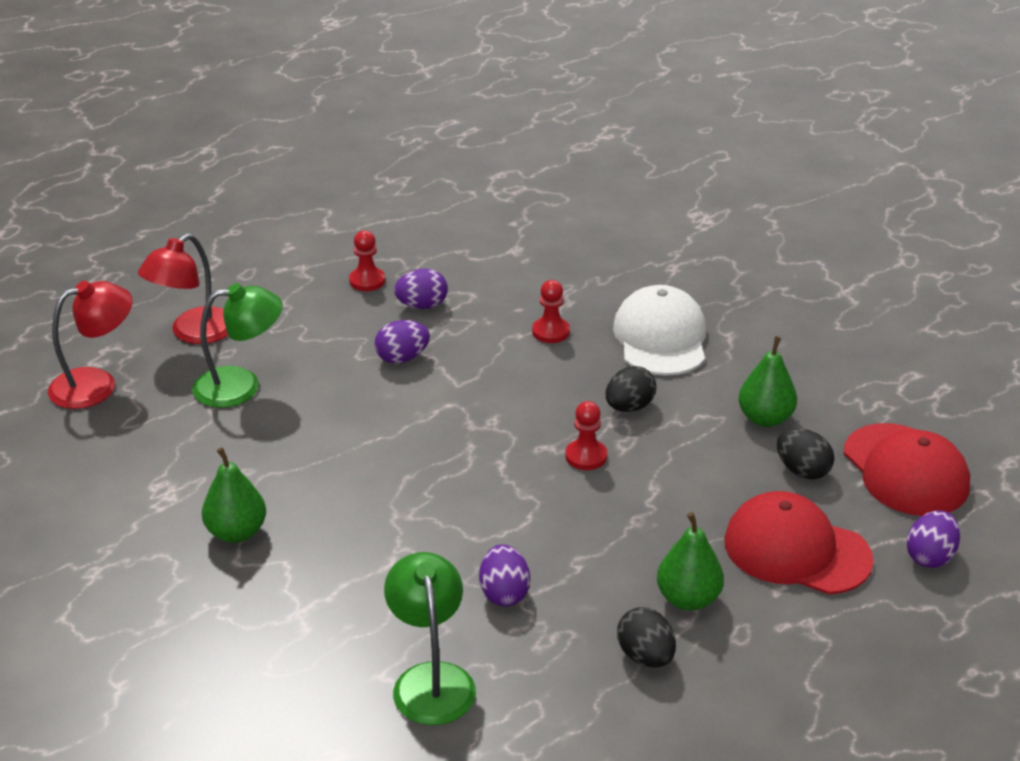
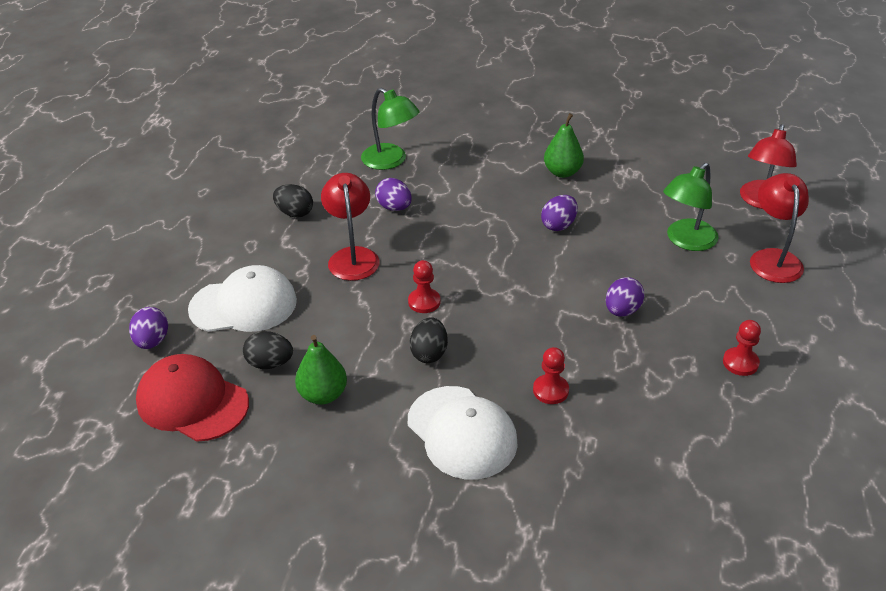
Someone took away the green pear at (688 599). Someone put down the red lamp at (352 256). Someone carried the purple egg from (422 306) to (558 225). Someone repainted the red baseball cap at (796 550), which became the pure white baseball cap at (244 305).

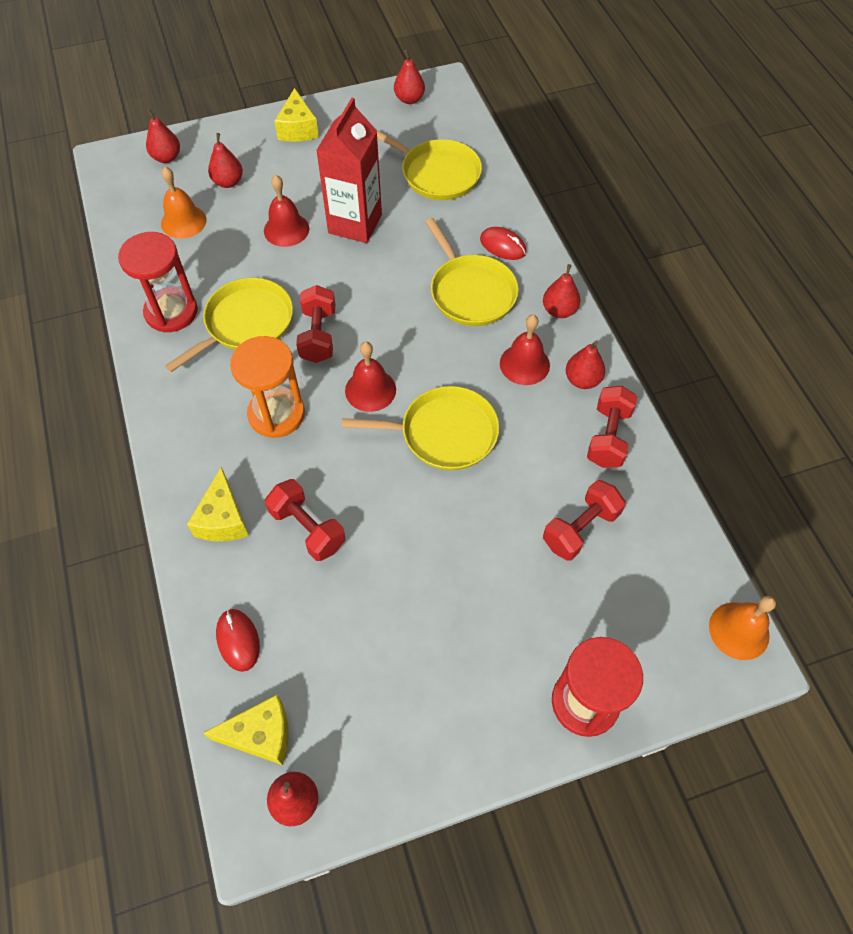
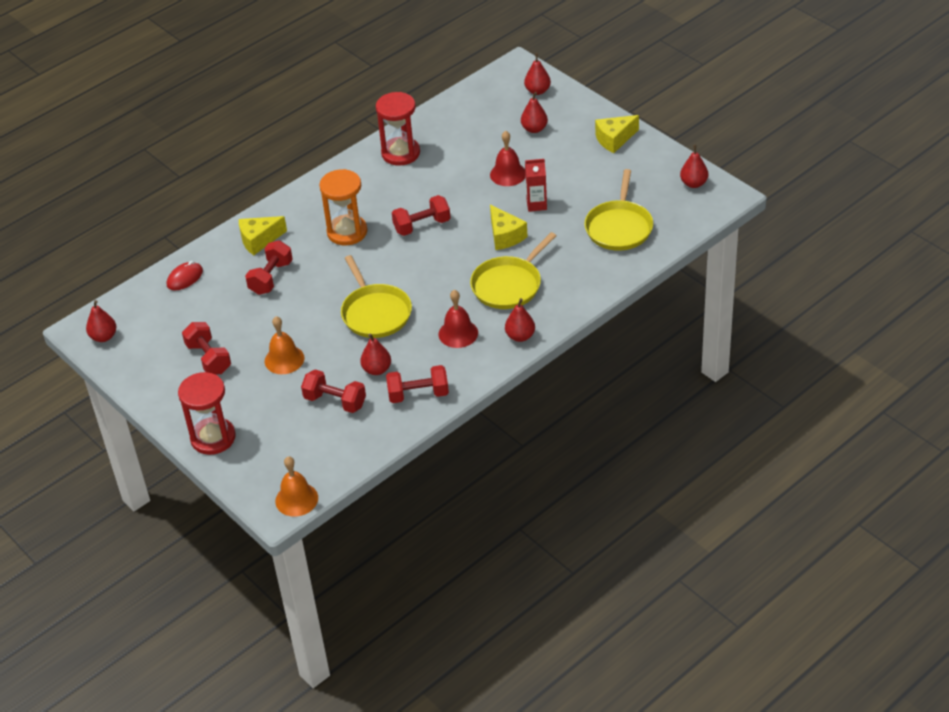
Someone took away the golden skillet at (245 323). Someone took away the red hand bell at (370 390). Someone took away the red computer mouse at (503 246). Someone put down the red free weight at (209 358). Someone carried the orange-coloured hand bell from (183 221) to (284 359). Someone carried the golden cheese from (261 735) to (505 236). Someone carried the red pear from (582 380) to (377 369). Someone scaled the red juice carton at (355 224) by 0.55.

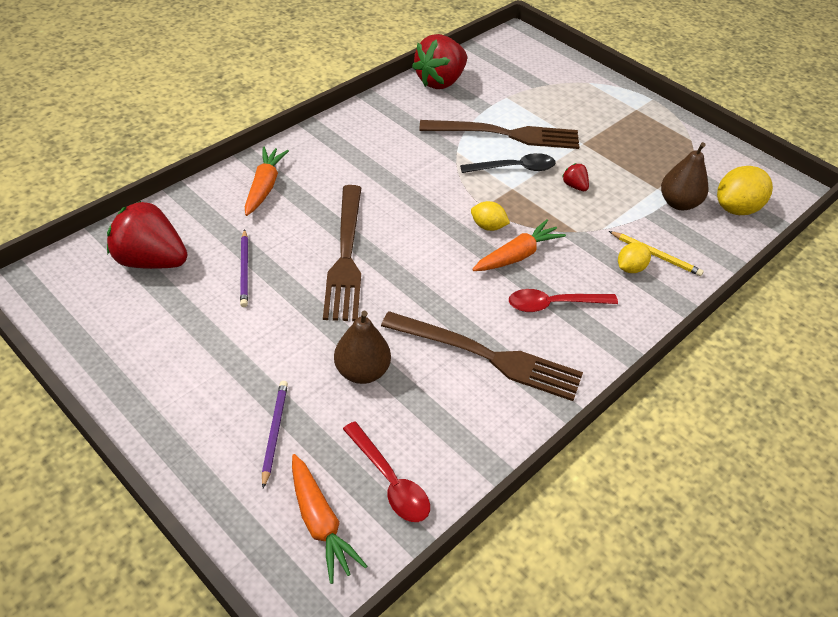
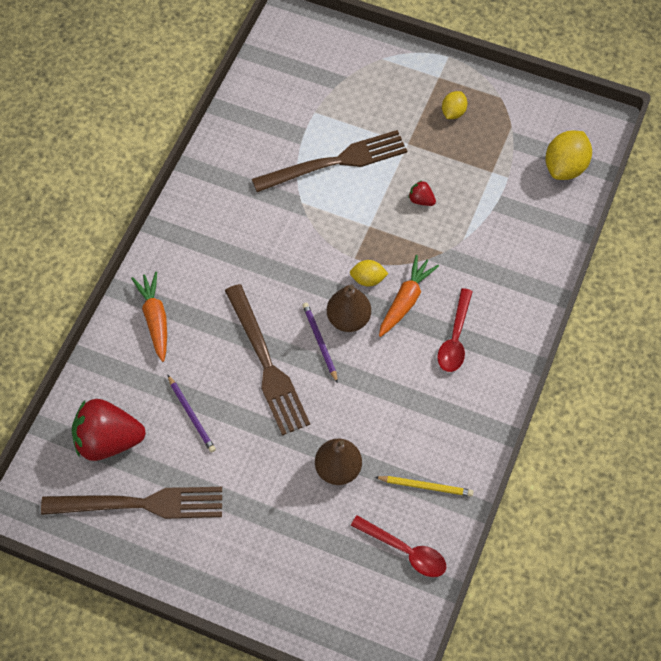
Someone took away the orange-coloured toy carrot at (320 523). Someone took away the red strawberry at (440 81). Someone took away the ebony teaspoon at (515 168). Someone carried the purple wooden pencil from (274 432) to (319 342). Someone carried the russet table fork from (489 357) to (142 504). Someone carried the golden wooden pencil from (656 255) to (426 486). Someone carried the golden lemon from (630 268) to (453 112). Someone carried the russet pear from (678 203) to (348 319). Someone rotated the red teaspoon at (553 304) by 45 degrees counterclockwise.

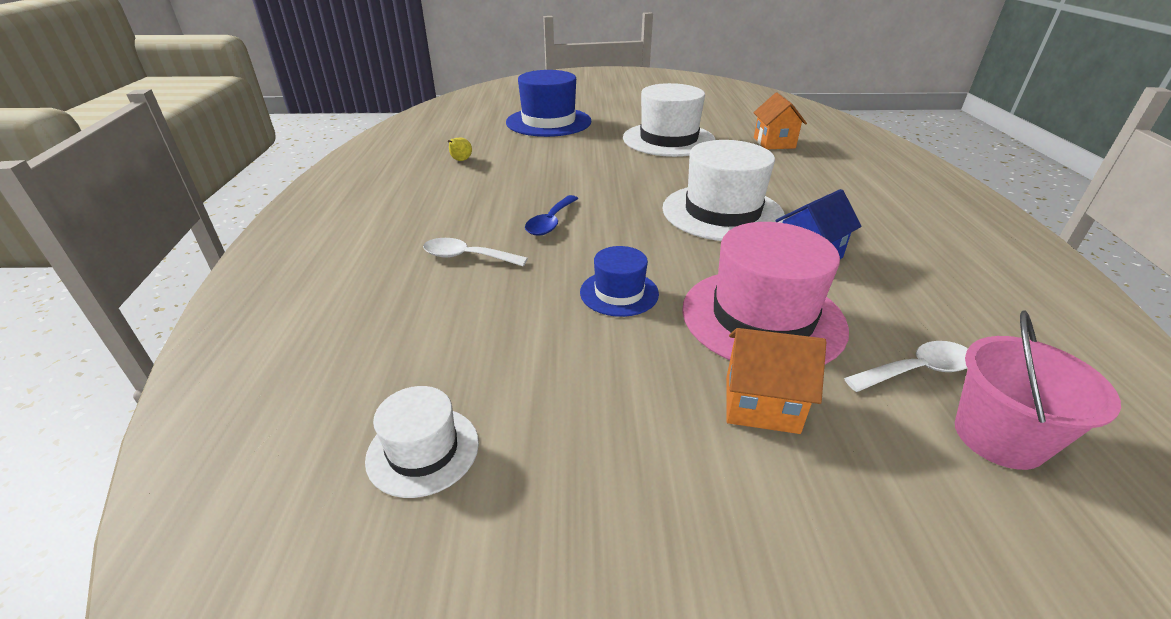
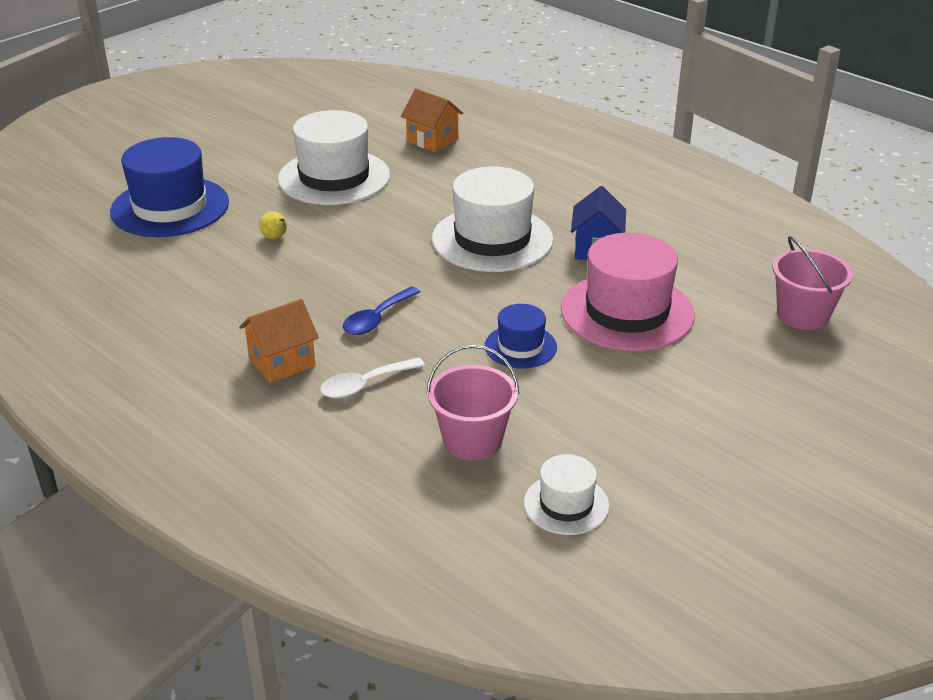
Someone took away the pure white teaspoon at (917 370). Someone put down the rosy pail at (472 440). Someone carried the golden pear from (460 160) to (275 238). Someone carried the orange-coloured house from (761 404) to (282 362). Someone rotated the blue teaspoon at (550 222) by 60 degrees clockwise.

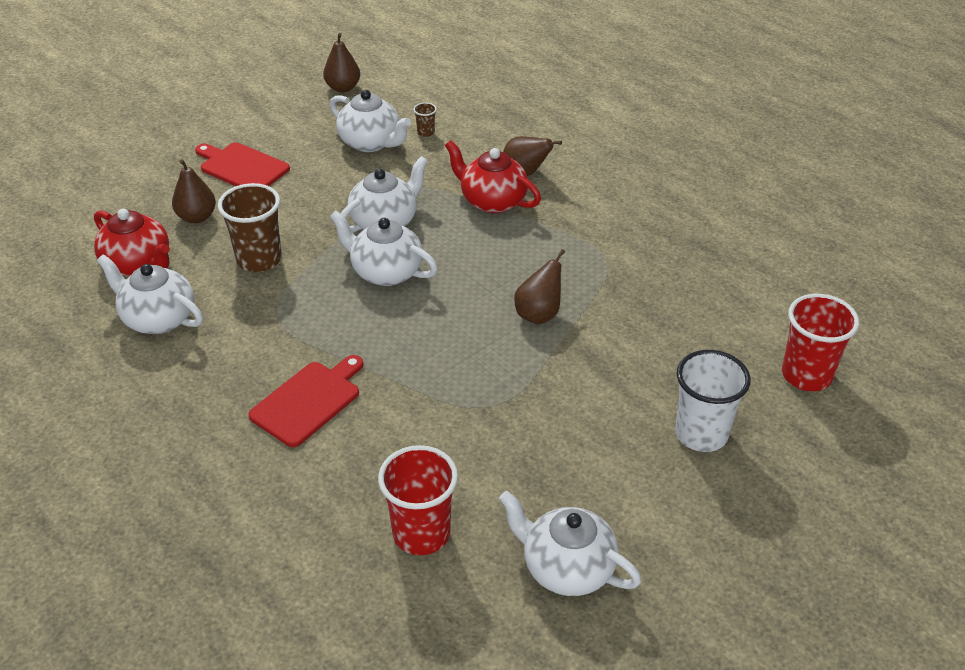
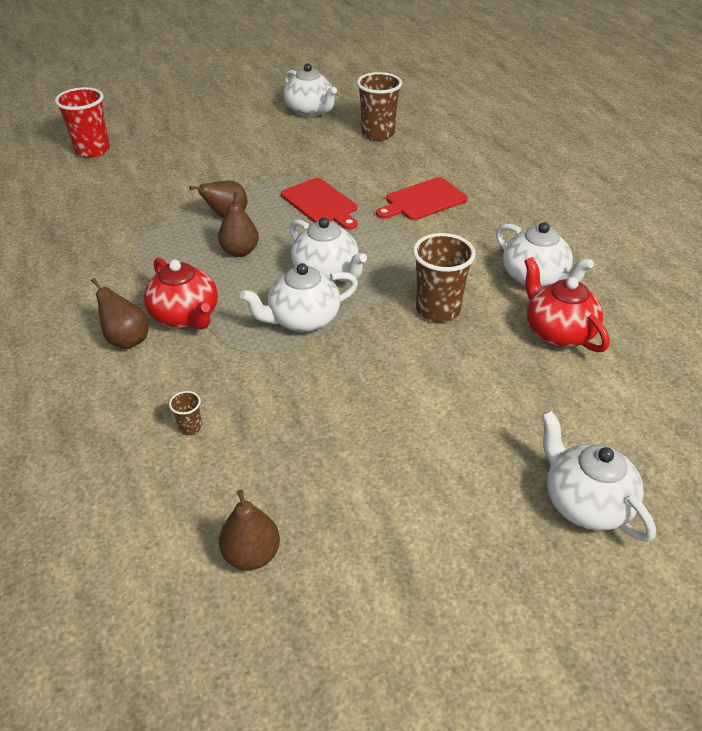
Someone took away the pure white cup at (701 434). Someone carried the russet pear from (197 217) to (240 251). Someone carried the red chopping board from (242 167) to (321 203). Someone carried the pure white teapot from (371 143) to (585 503). Someone repainted the red cup at (421 533), which became the russet cup at (378 134).

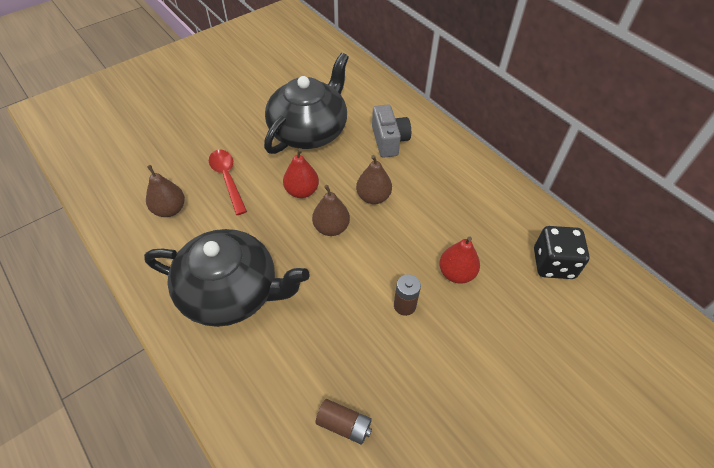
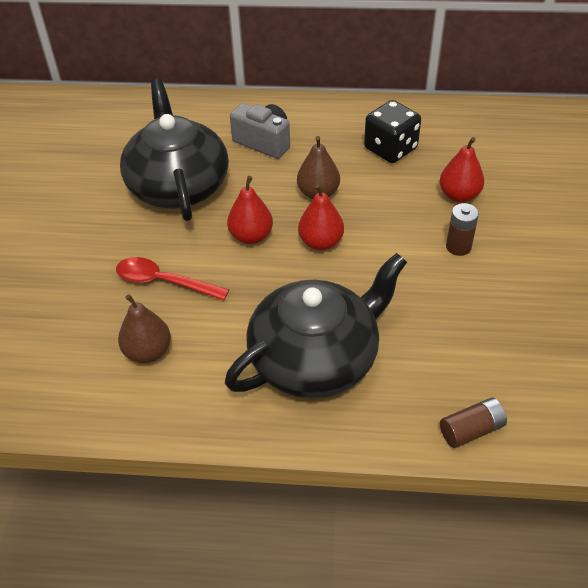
Someone carried the russet battery from (344 425) to (471 430). Someone carried the ebony die from (553 264) to (390 149). Someone repainted the russet pear at (331 227), which became the red pear at (321 242).

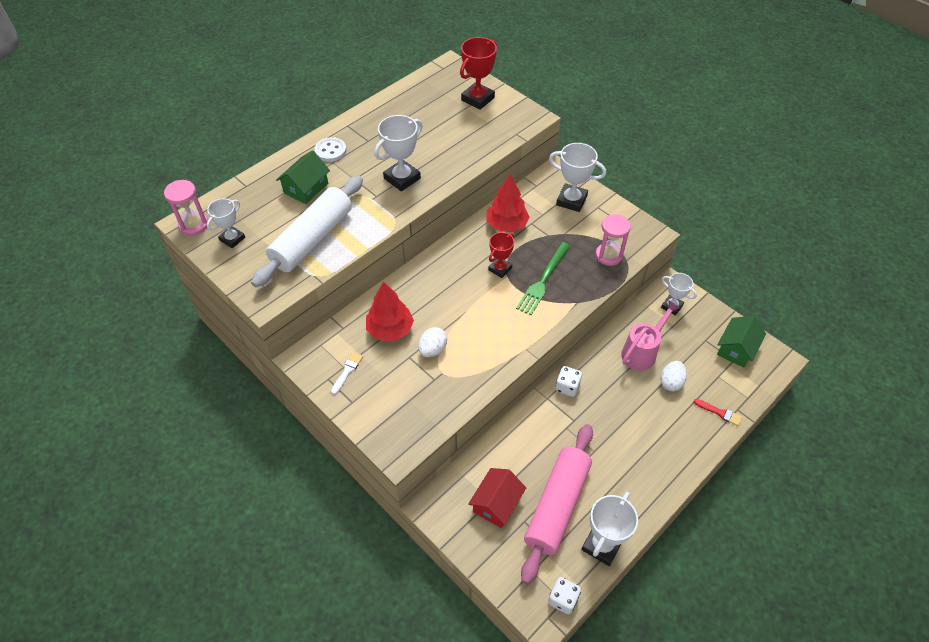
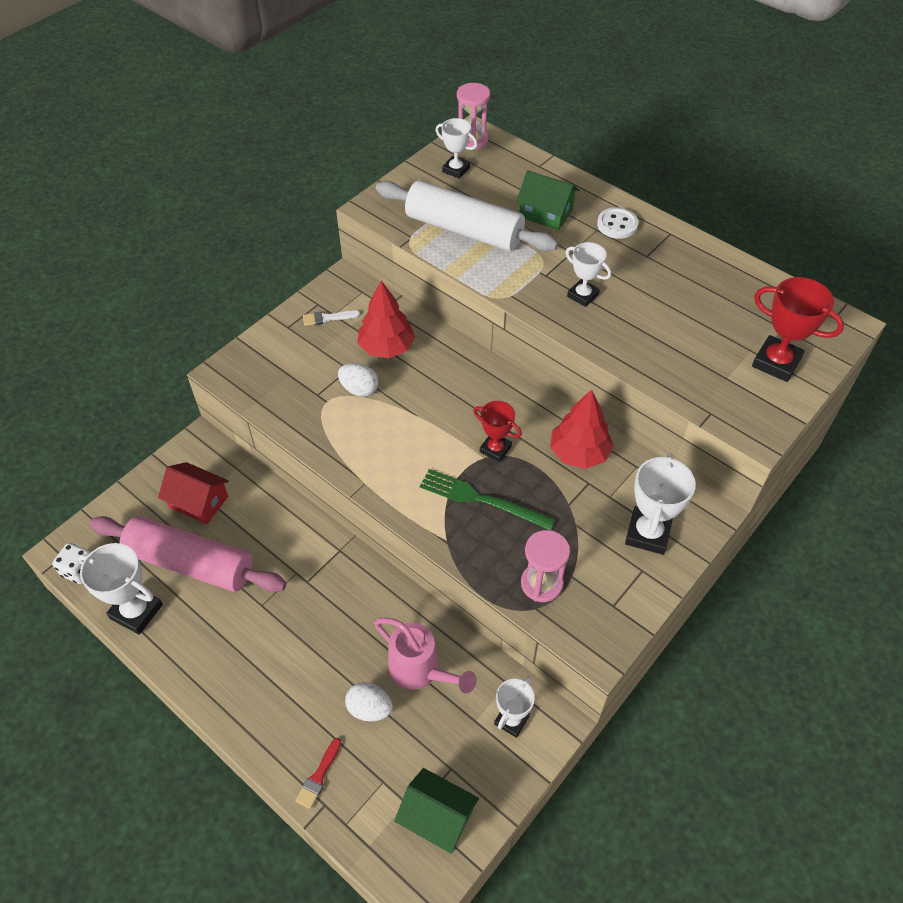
Someone took away the pure white die at (567 387). Someone rotated the pure white paint brush at (347 371) by 150 degrees clockwise. Someone scaled the pure white prize cup at (402 178) by 0.65.

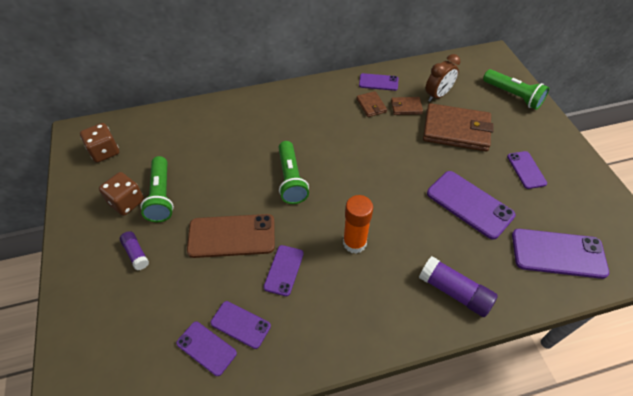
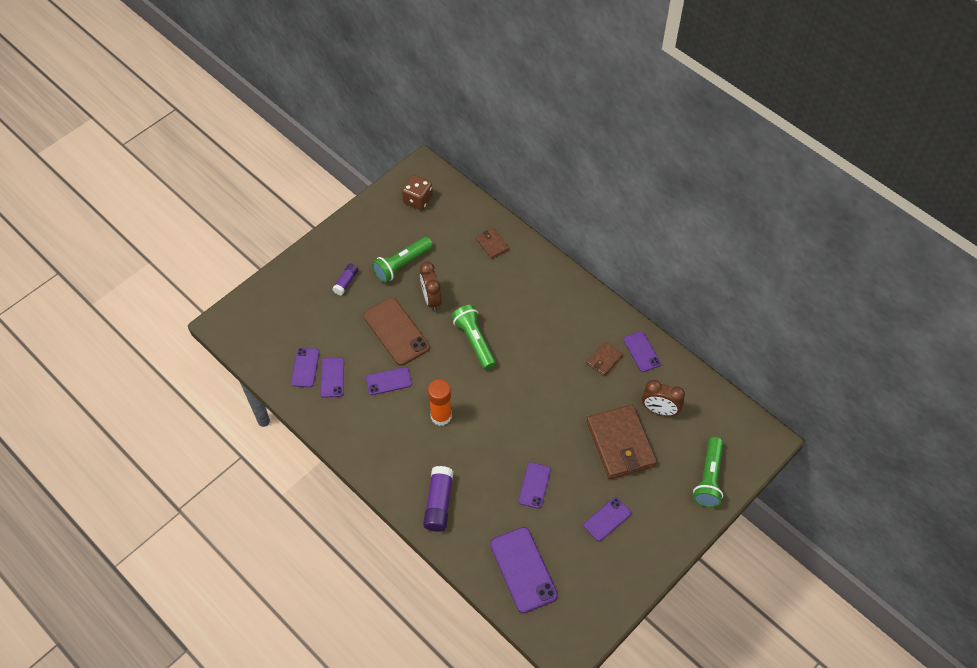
Someone took away the russet die at (126 202). Someone put down the russet bedside clock at (431 299). Someone carried the russet card wallet from (406 107) to (492 244). Someone rotated the green pocket torch at (291 179) by 105 degrees clockwise. Someone scaled the purple smartphone at (469 204) by 0.59.

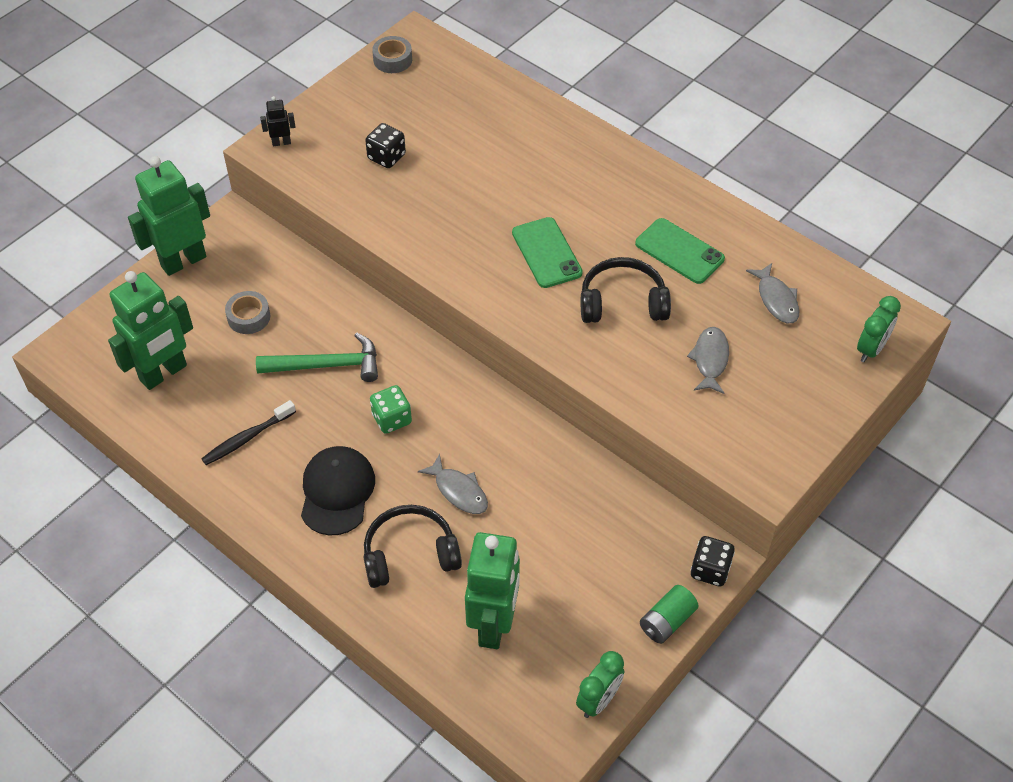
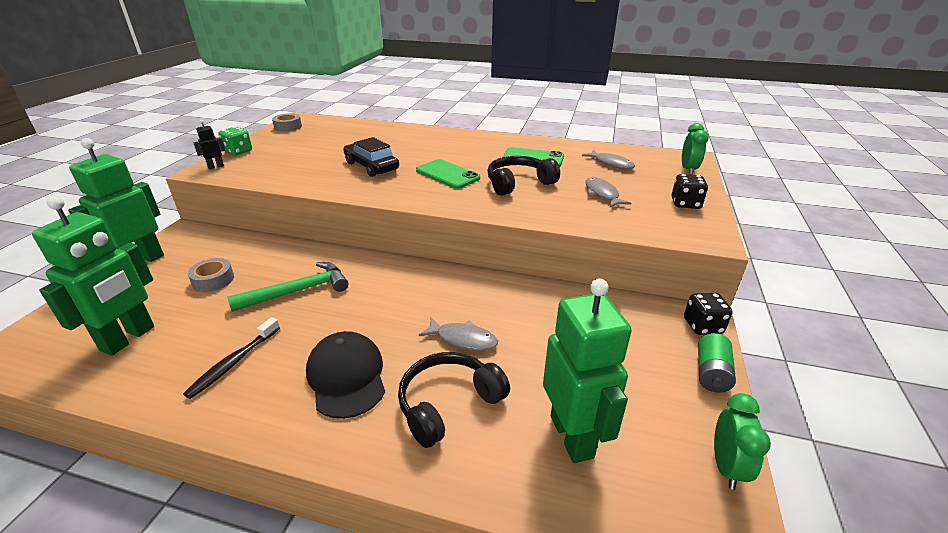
Someone put down the ebony automobile at (371 166). Someone carried the ebony die from (386 157) to (685 204). Someone carried the green die from (392 419) to (238 151).

